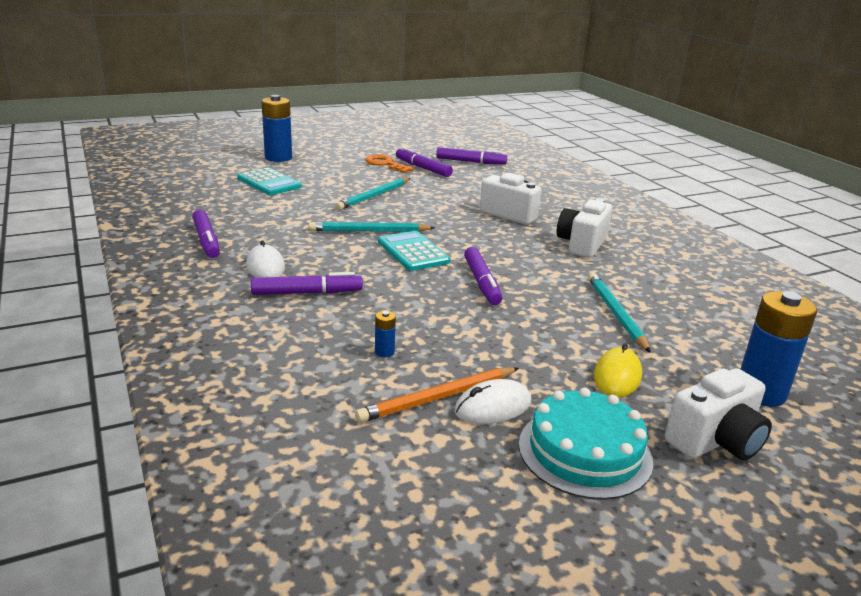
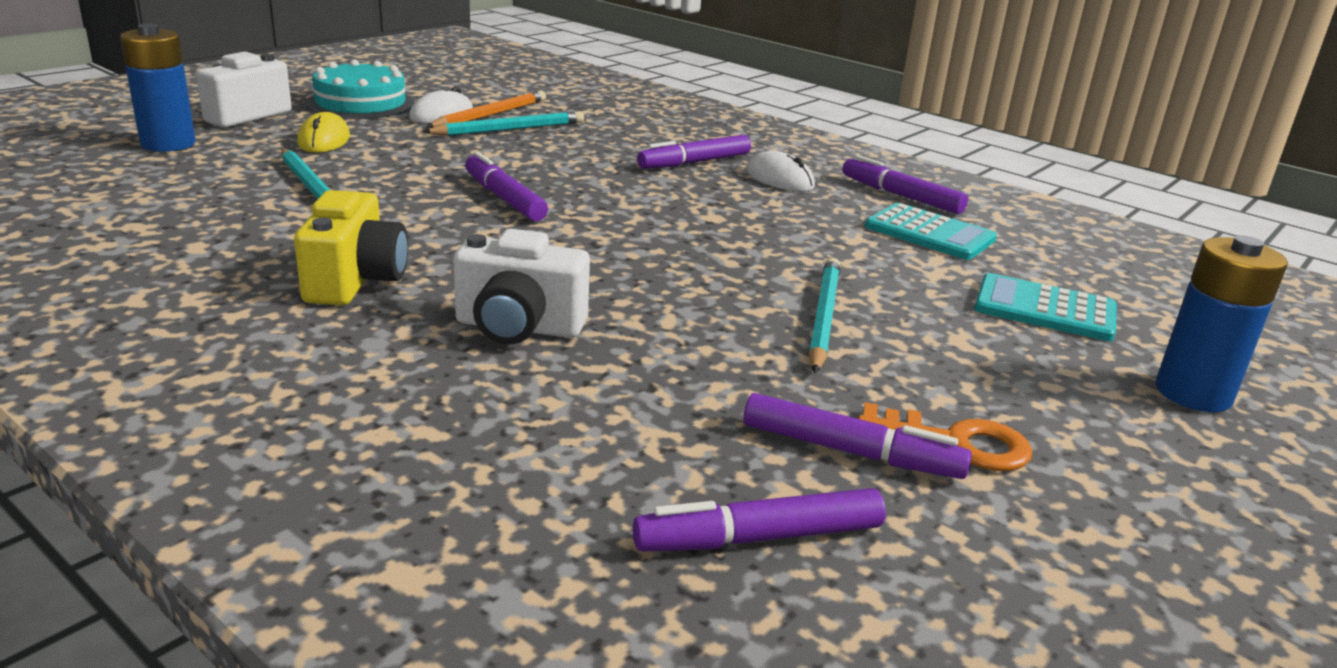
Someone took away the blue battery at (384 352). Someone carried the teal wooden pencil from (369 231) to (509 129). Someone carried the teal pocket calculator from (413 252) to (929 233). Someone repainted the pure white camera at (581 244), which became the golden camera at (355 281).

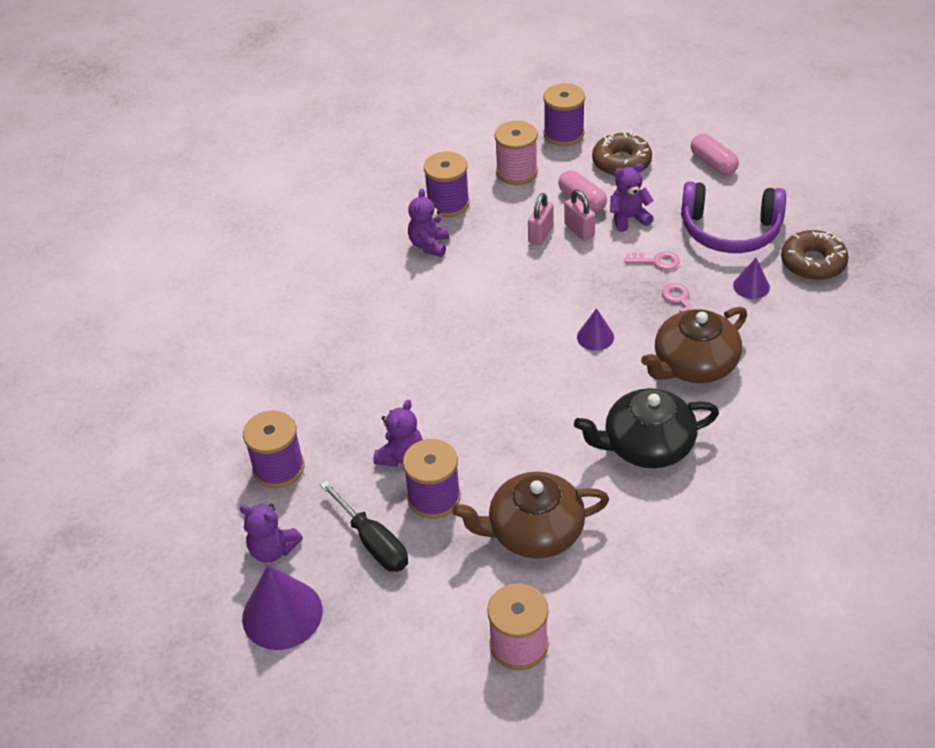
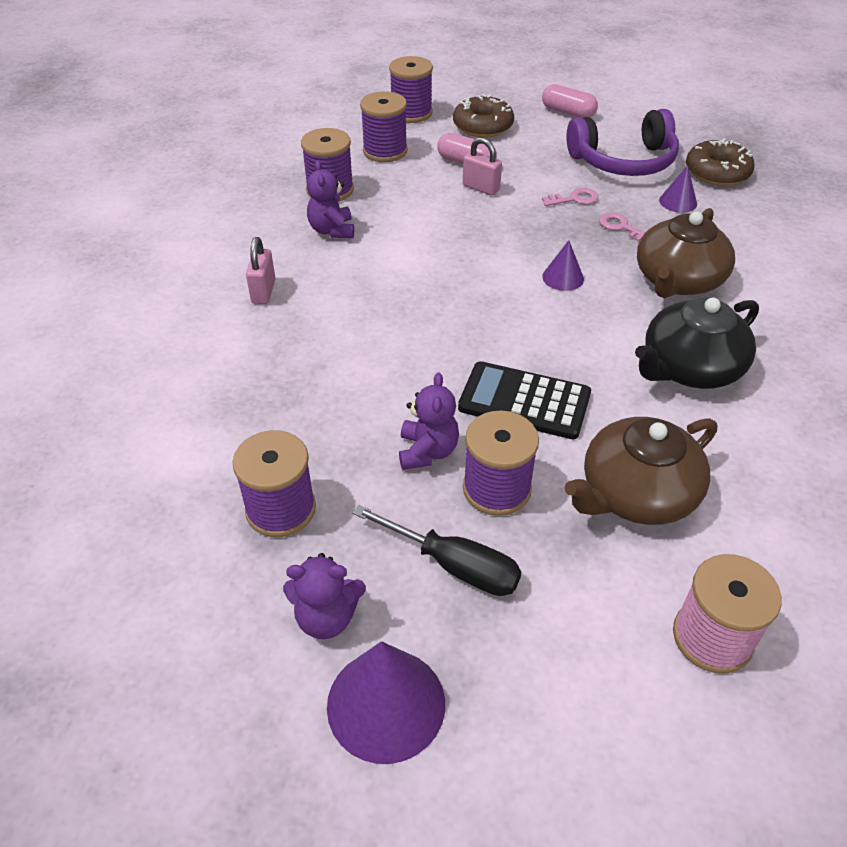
Someone took away the purple stuffed bear at (628 218). Someone put down the ebony pocket calculator at (524 401). Someone carried the rosy padlock from (540 234) to (263 291). Someone repainted the rosy spool at (516 172), which became the purple spool at (385 151).

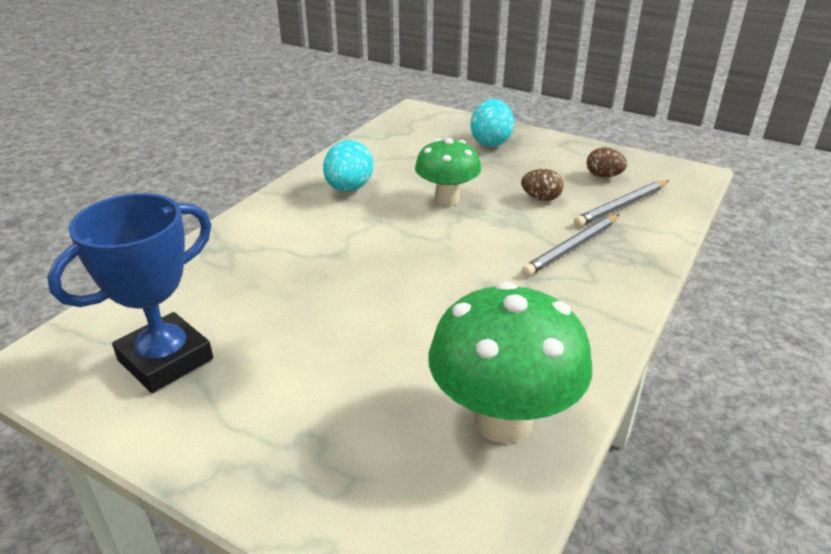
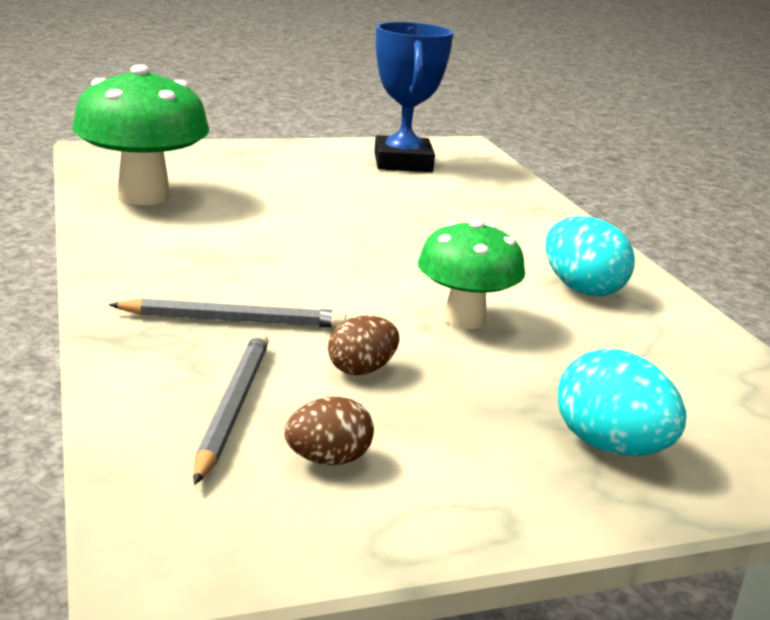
Someone rotated the ash-grey wooden pencil at (572 247) by 90 degrees clockwise.

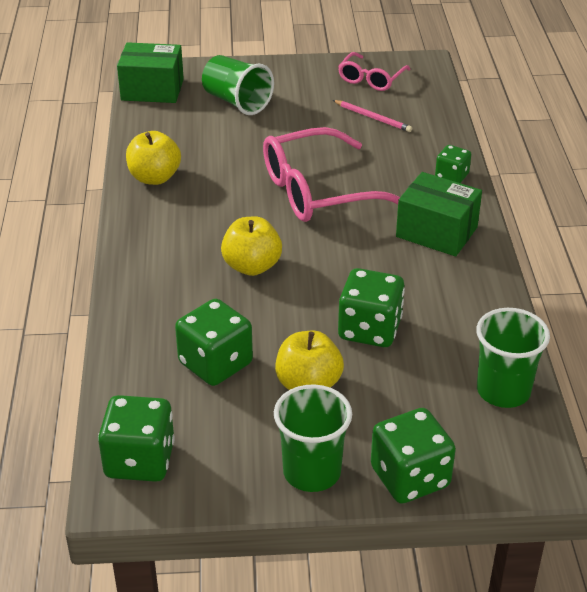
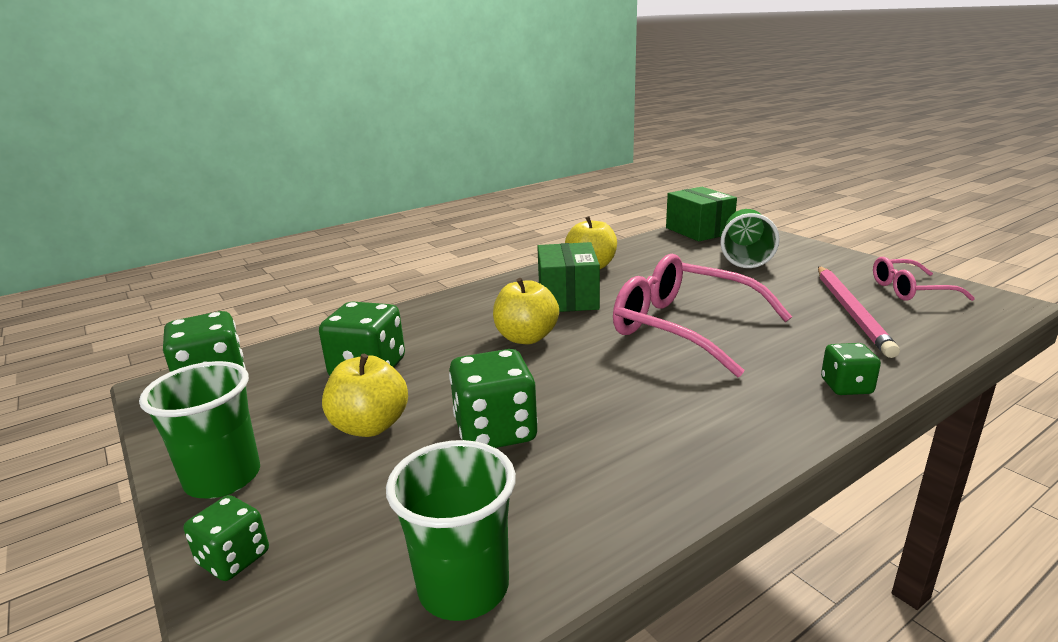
Someone carried the green box from (436 232) to (568 298). Someone scaled the rosy wooden pencil at (373 118) by 1.77. Someone scaled the green die at (410 477) by 0.59.

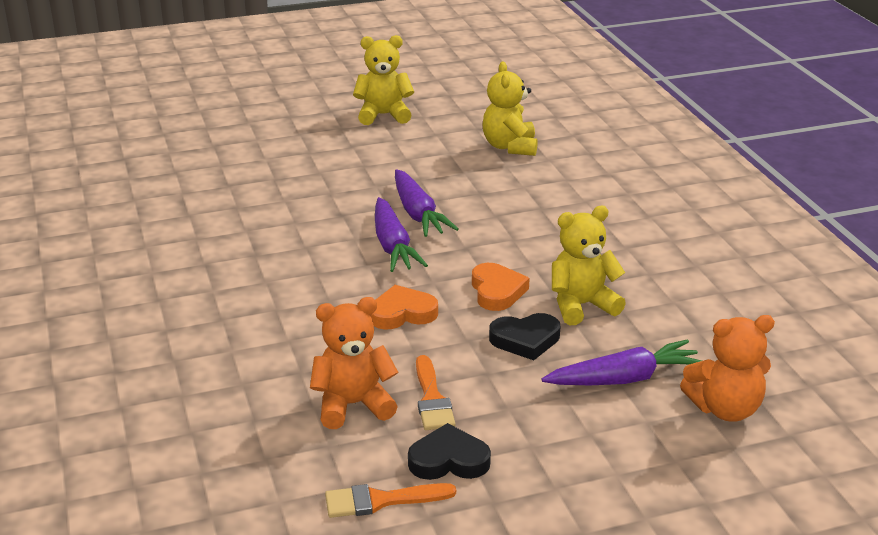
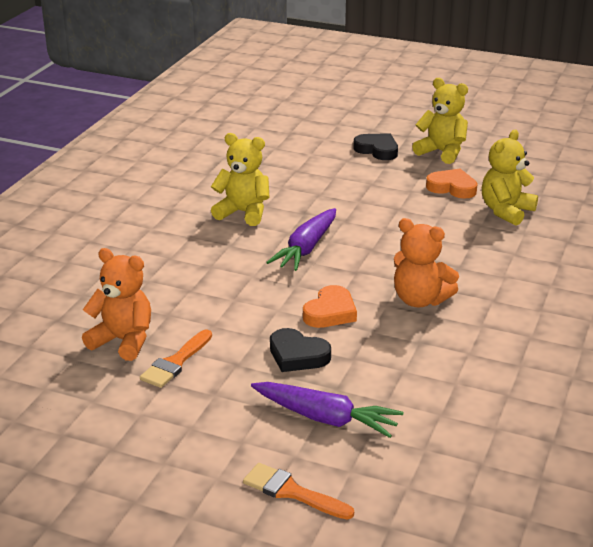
Someone took away the purple toy carrot at (417 213). Someone carried the orange-coloured paint brush from (381 501) to (292 492). Someone carried the orange-coloured heart from (402 313) to (452 188). Someone carried the ebony heart from (449 460) to (377 150). Someone carried the golden stuffed bear from (581 305) to (243 213). Someone carried the orange-coloured stuffed bear from (725 409) to (420 300).

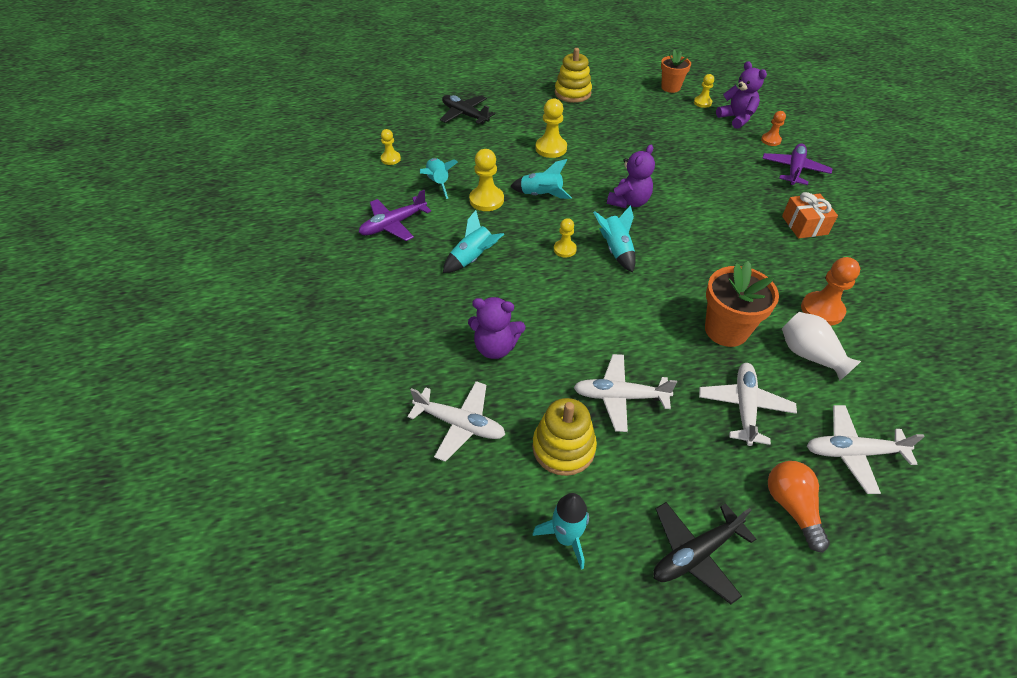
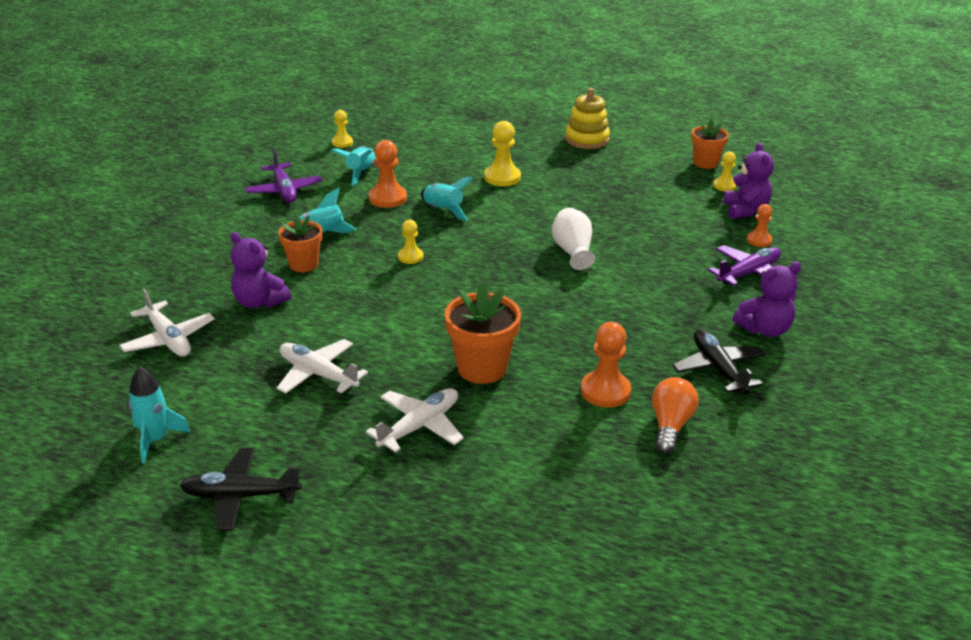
Someone took away the golden stacking toy at (563 448). Someone took away the teal spaceship at (616 250). Someone took away the orange-coloured present at (804 225). Someone took away the pure white aeroplane at (852 452). Someone put down the orange-coloured plant pot at (303 264). Someone carried the ebony aeroplane from (464 115) to (718 368). Someone carried the purple stuffed bear from (629 202) to (764 329). Someone carried the orange-coloured light bulb from (792 507) to (670 426). Someone carried the pure white flower vase from (809 355) to (572 251). Someone repainted the golden pawn at (486 200), which became the orange-coloured pawn at (388 198). Someone rotated the purple aeroplane at (393 225) by 105 degrees counterclockwise.

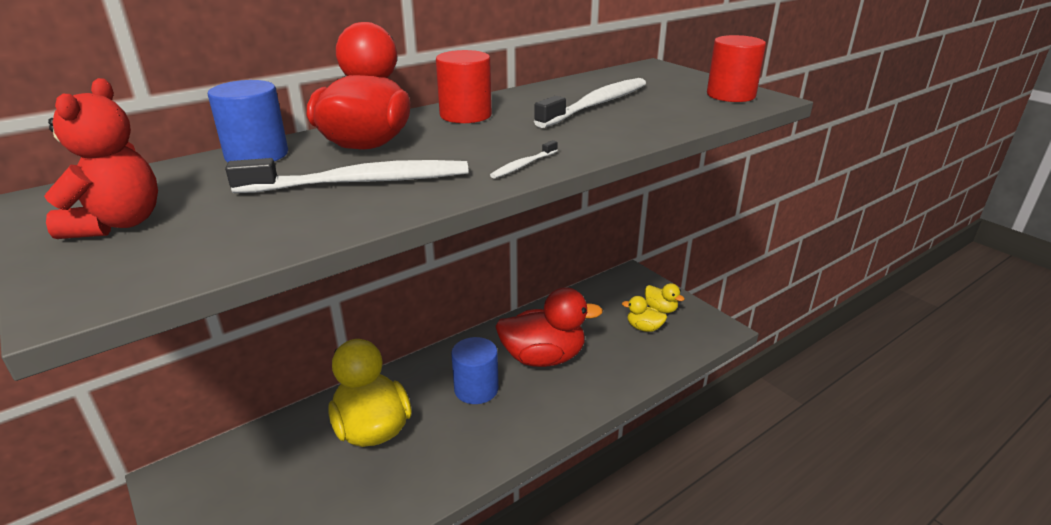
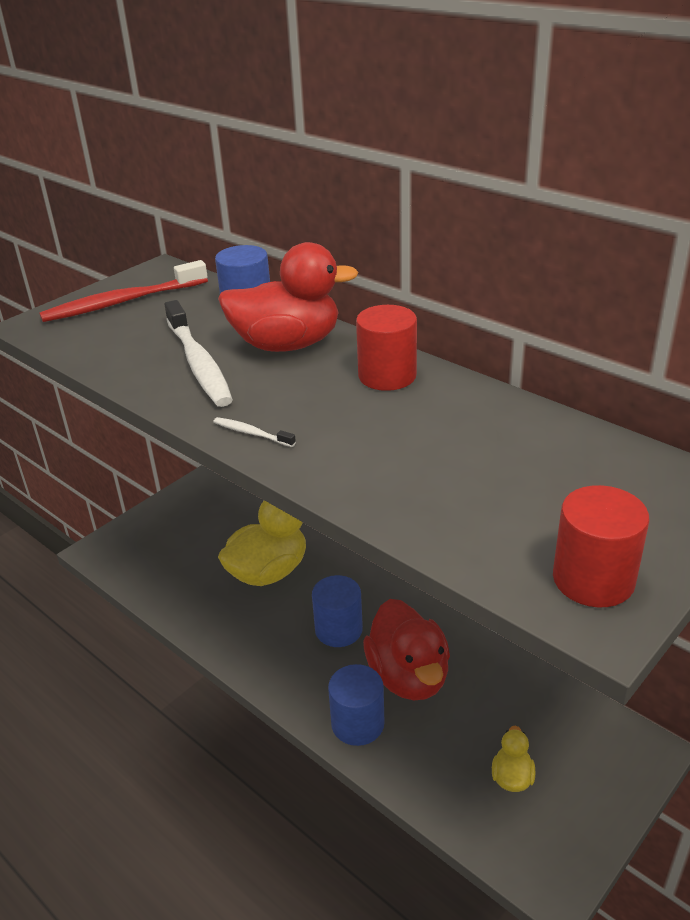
Someone took away the pure white tooth brush at (596 105). Someone took away the golden toy duck at (660 309). Someone put down the blue solid cylinder at (357 723). Someone swapped the red stuffed bear at (118 224) for the red tooth brush at (123 302).

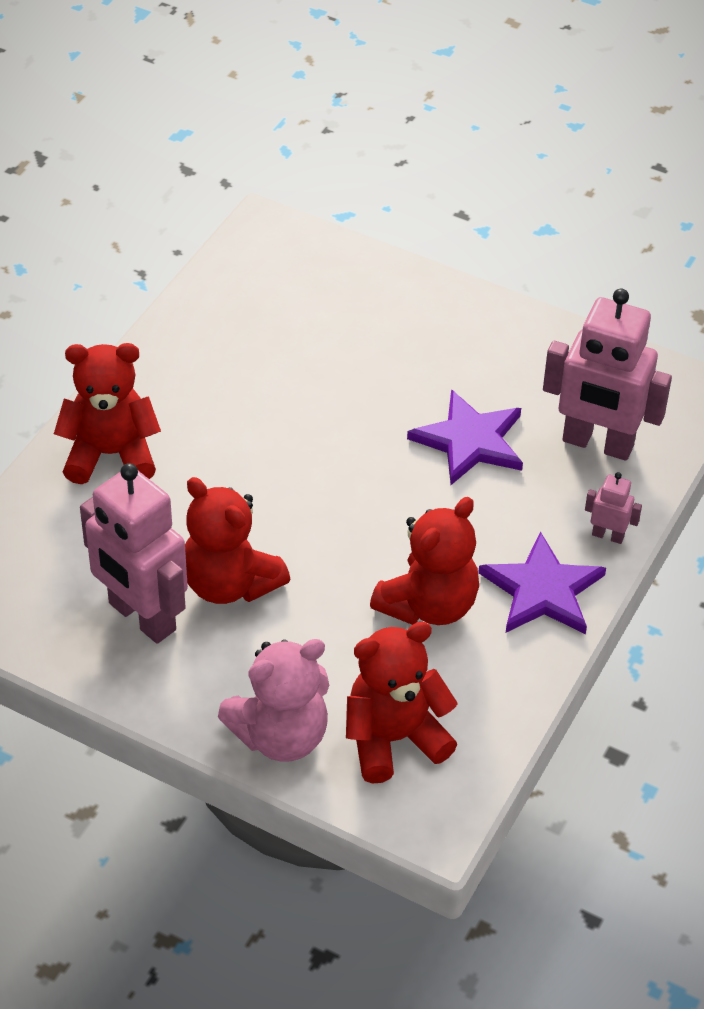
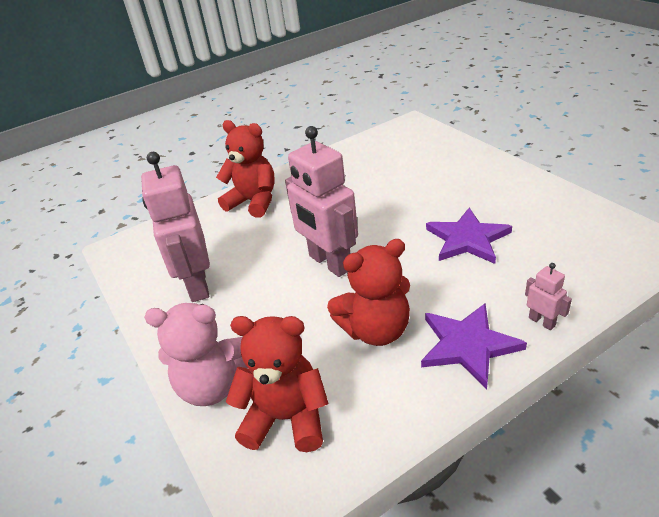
Someone took away the red stuffed bear at (230 584). Someone carried the rosy toy robot from (597 444) to (329 263).

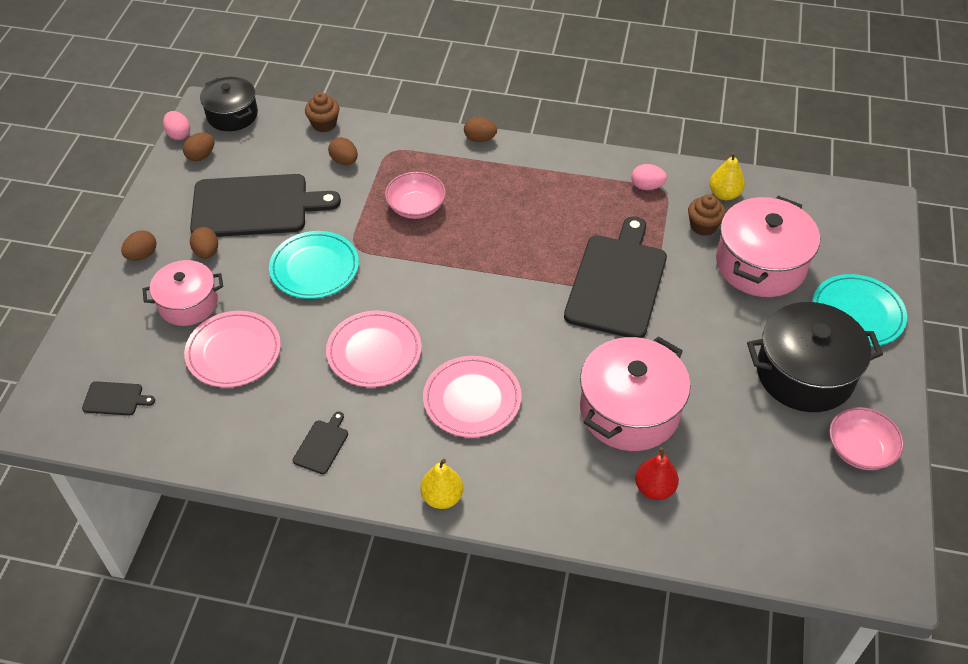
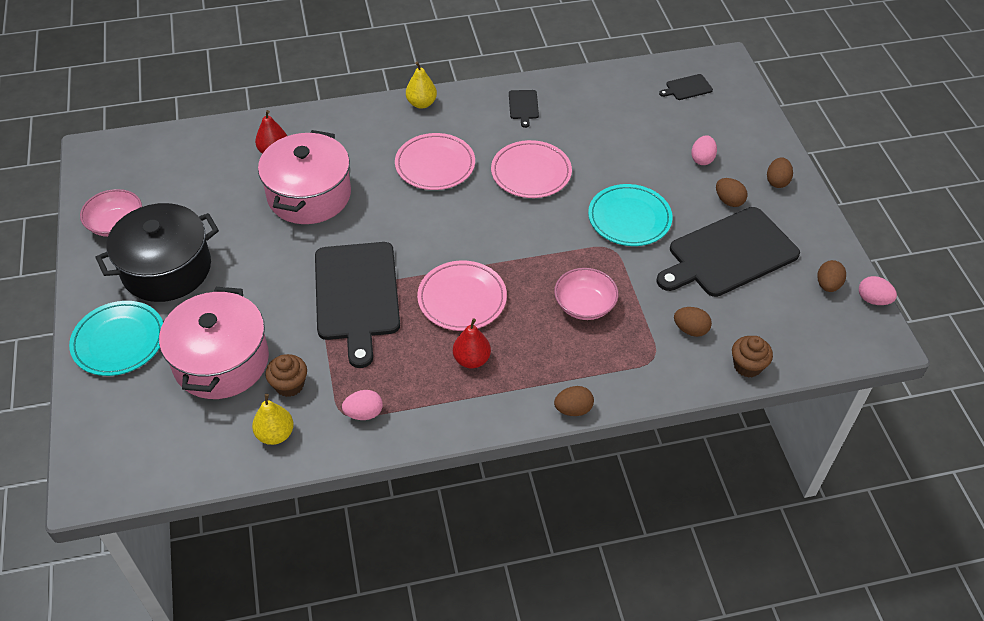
Someone took away the ebony pot at (232 115). Someone put down the red pear at (471 360). Someone carried the rosy flat dish from (234 352) to (462 299). Someone swapped the rosy pot at (188 304) for the rosy egg at (702 159).

